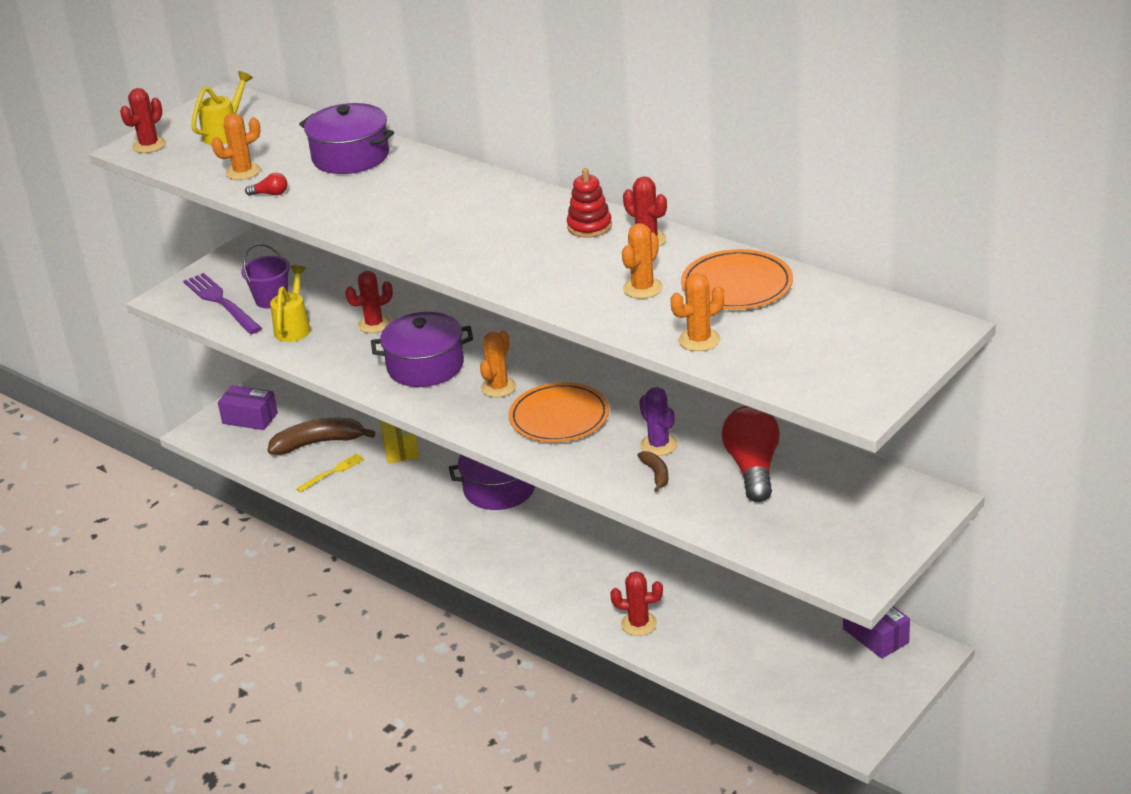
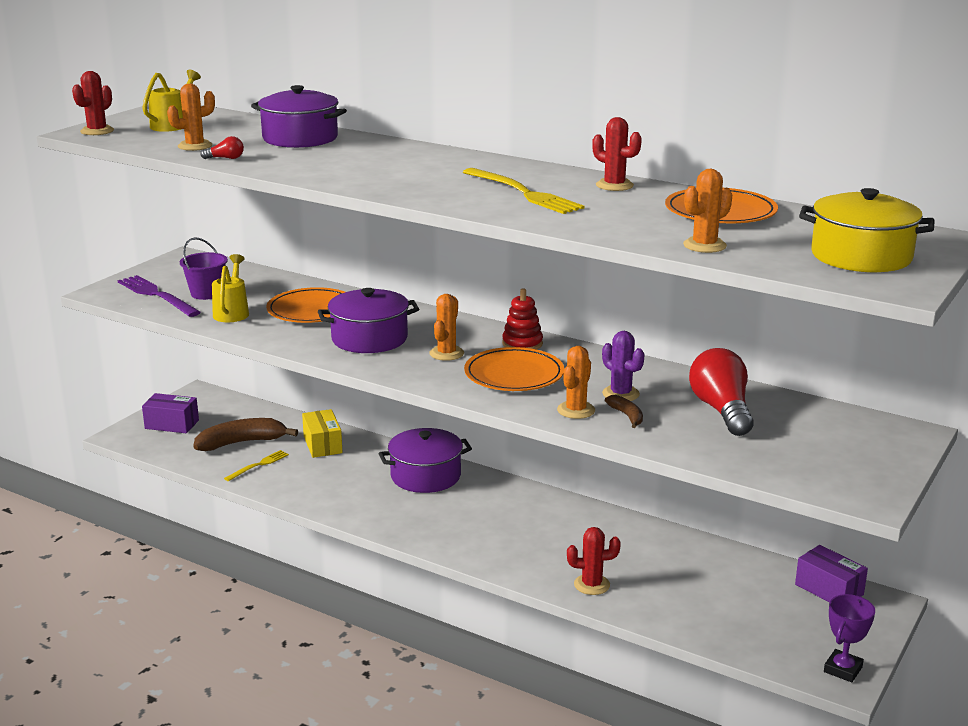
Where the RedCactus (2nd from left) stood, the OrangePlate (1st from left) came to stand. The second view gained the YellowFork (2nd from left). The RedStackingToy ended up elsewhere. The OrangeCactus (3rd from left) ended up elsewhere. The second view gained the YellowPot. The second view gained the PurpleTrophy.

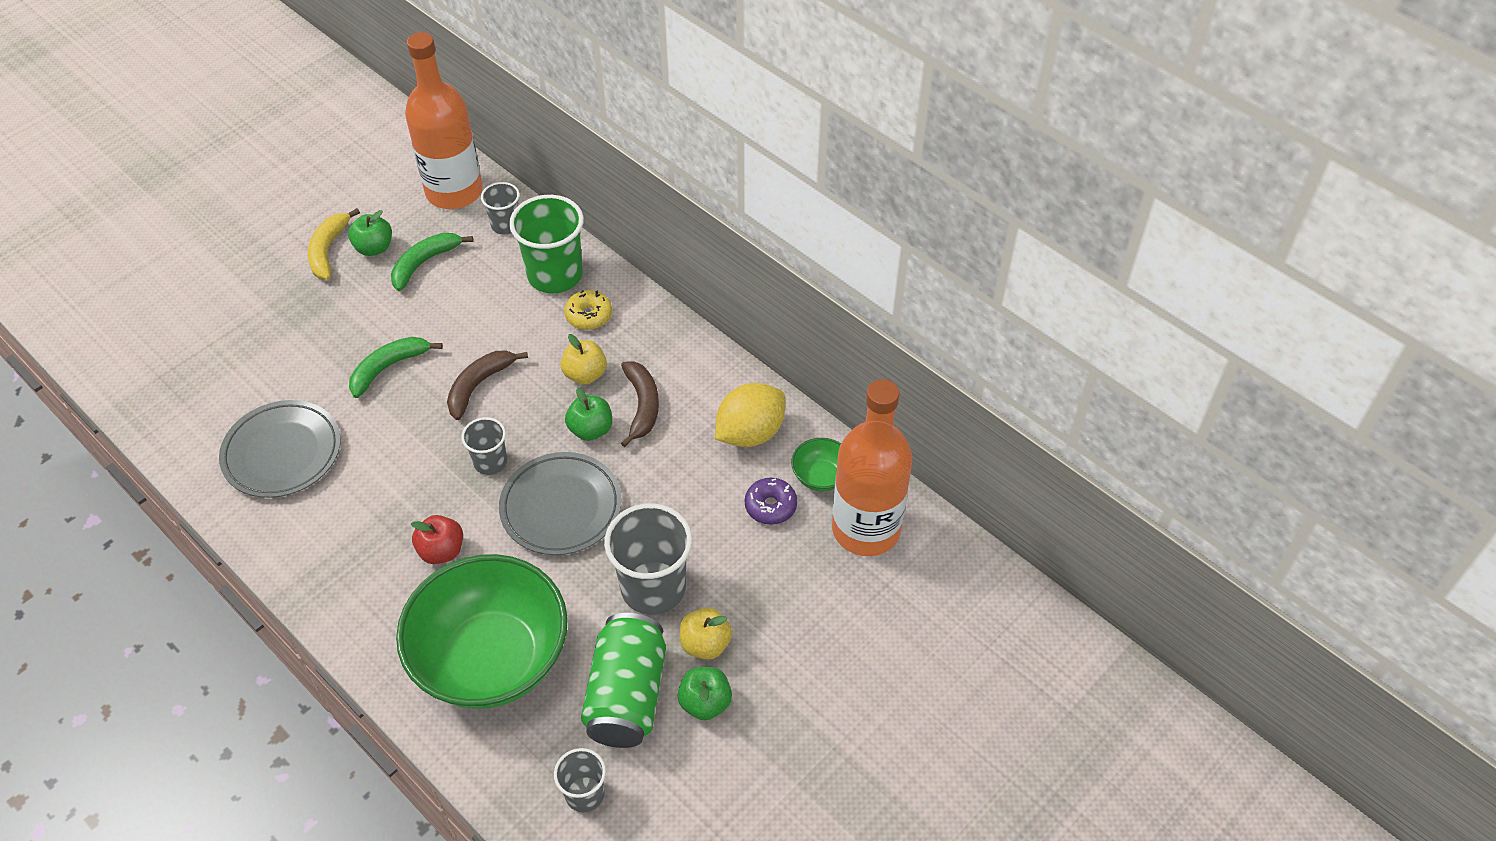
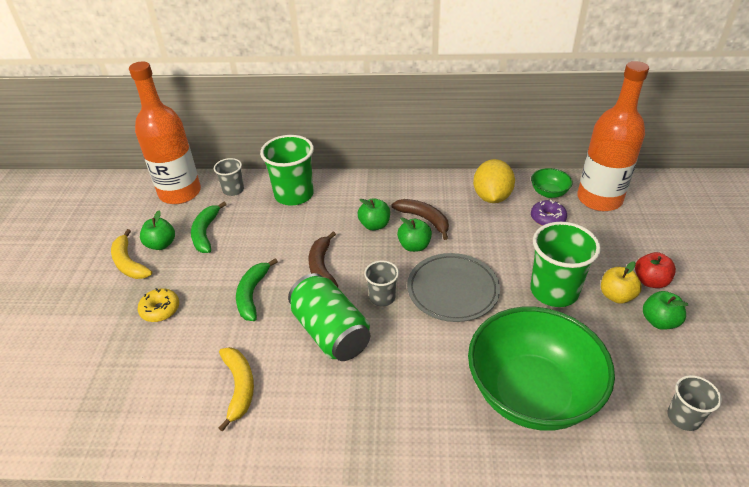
The YellowDonut ended up elsewhere. Where the GreyPlate (1st from left) stood, the YellowBanana (2nd from left) came to stand. The GreenCan ended up elsewhere. What was the YellowApple (1st from left) turned into the GreenApple (2nd from left). What was the GreyCup (4th from left) turned into the GreenCup (2nd from left). The RedApple ended up elsewhere.

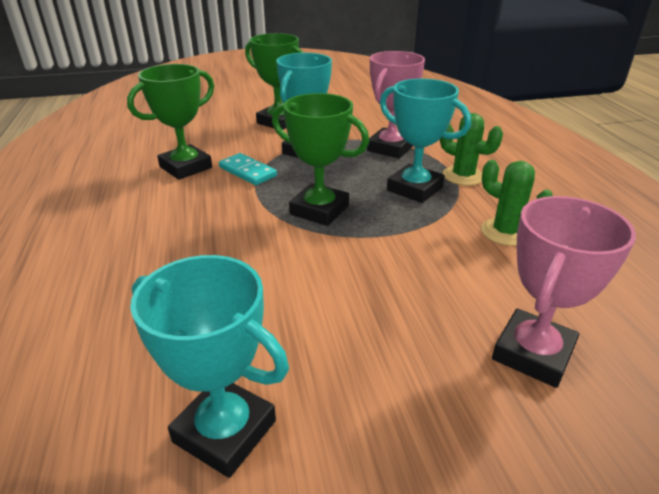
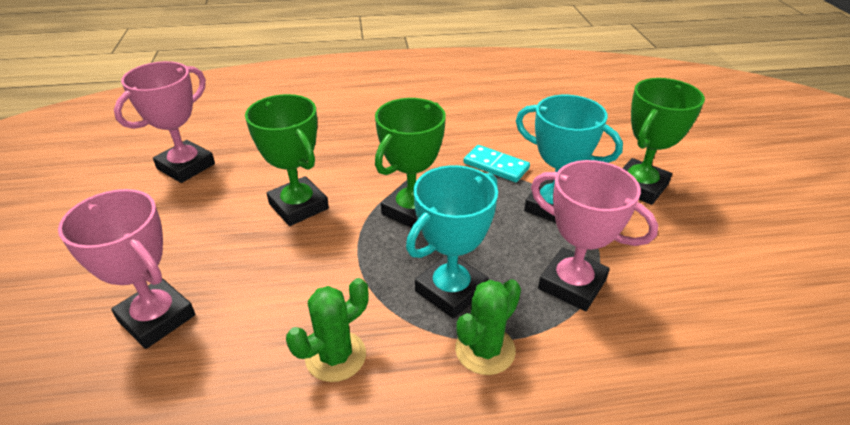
What was the TurquoiseTrophy (1st from left) turned into the PinkTrophy (2nd from left). The GreenTrophy (1st from left) ended up elsewhere. The TurquoiseDomino ended up facing another way, 75 degrees clockwise from before.

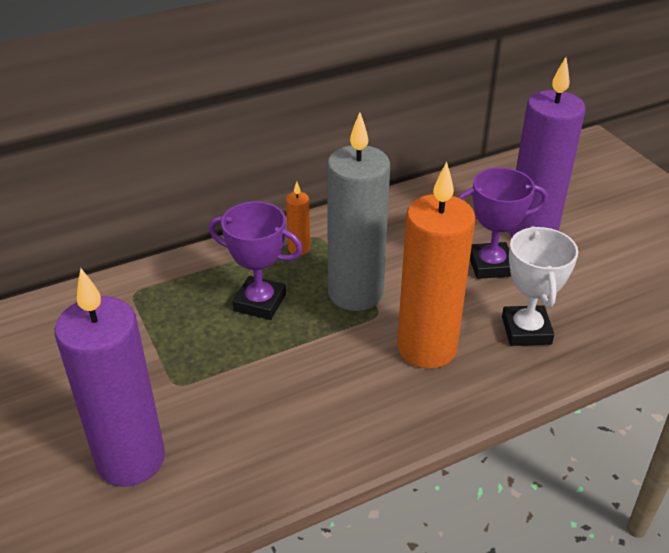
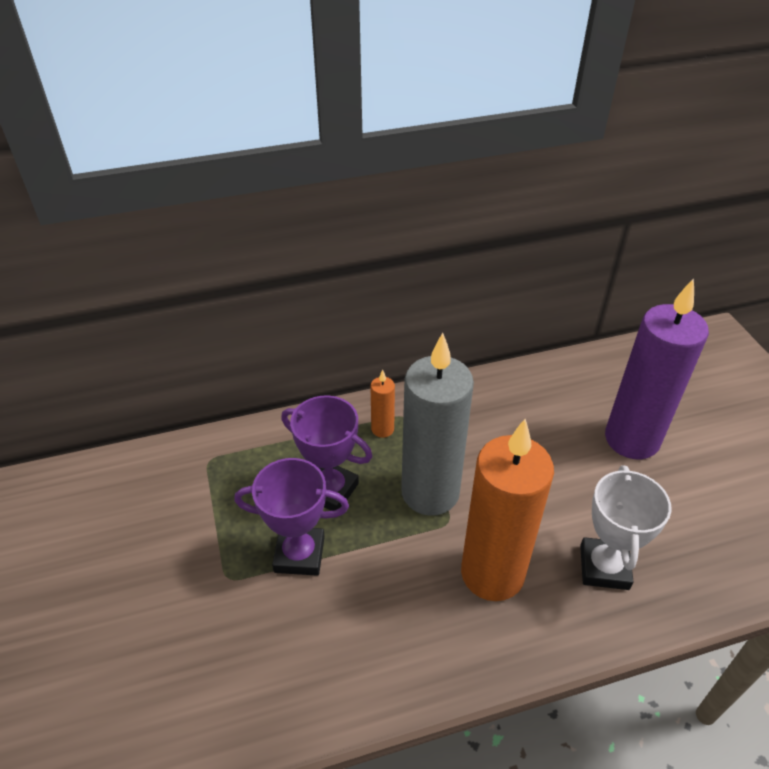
The PurpleTrophy (2nd from left in the first image) ended up elsewhere. The second view lost the PurpleCandle (1st from left).

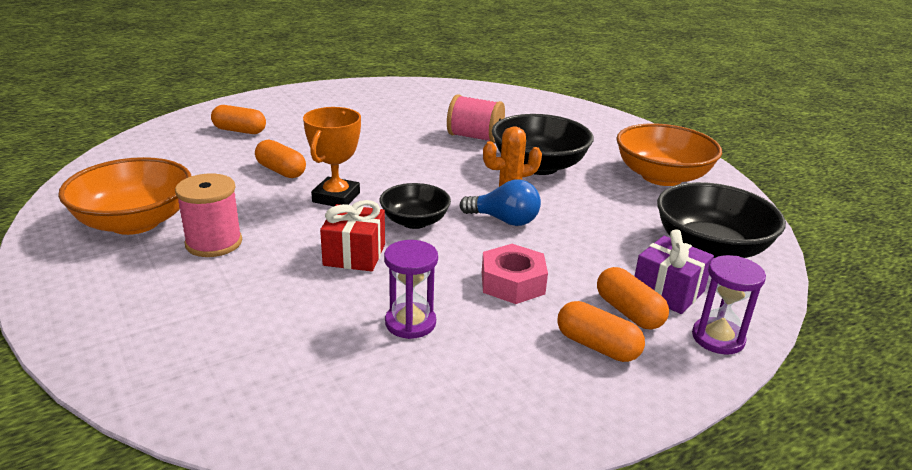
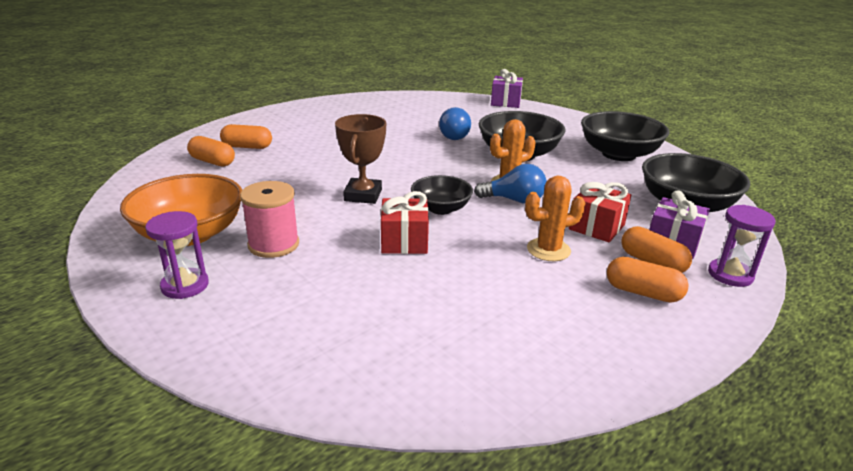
The PurpleHourglass (1st from left) ended up elsewhere. The OrangeCapsule (2nd from left in the first image) ended up elsewhere. What was the OrangeTrophy turned into the BrownTrophy. Where the PinkSpool (2nd from left) stood, the BlueLightBulb (1st from left) came to stand. The second view gained the PurpleGift (1st from left). Where the PinkNut stood, the OrangeCactus (2nd from left) came to stand. The second view gained the RedGift (2nd from left). What was the OrangeBowl (2nd from left) turned into the BlackBowl (3rd from left).

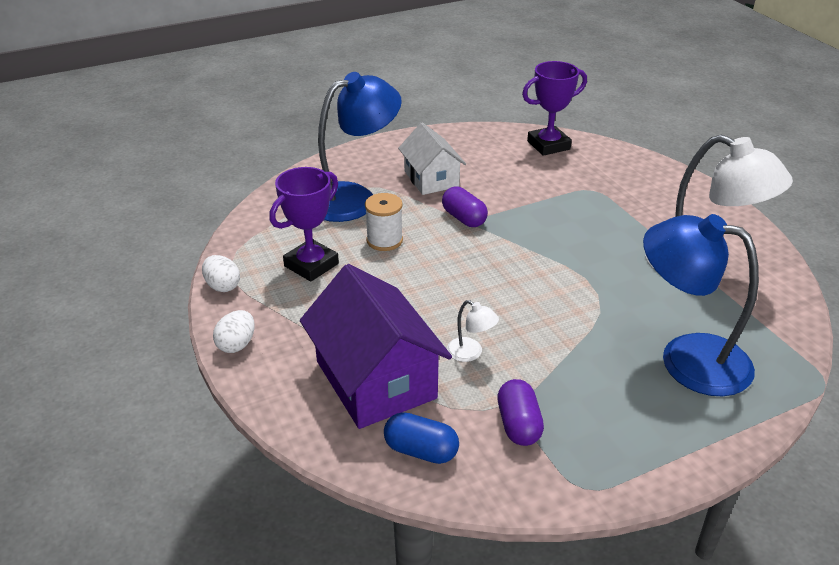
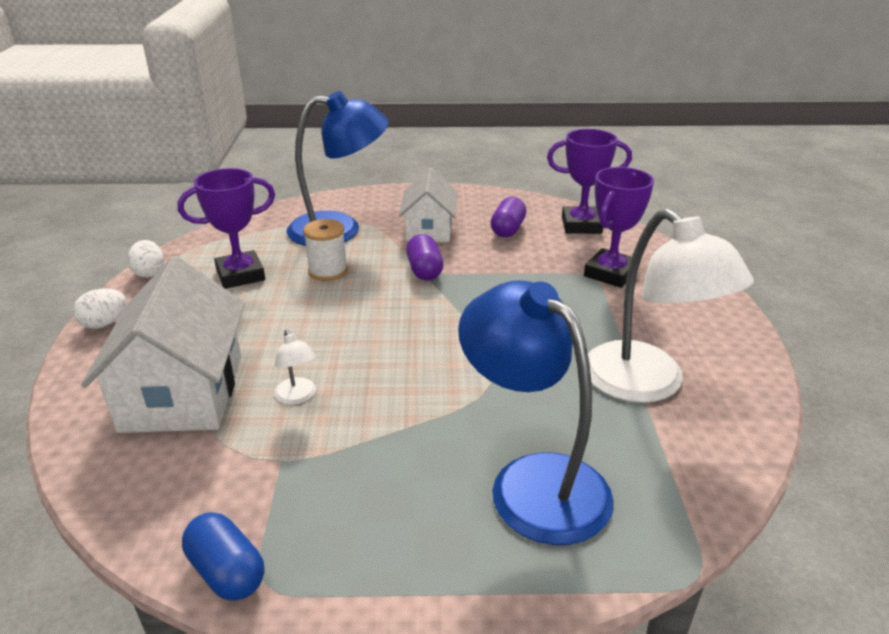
What was the PurpleHouse turned into the WhiteHouse (1st from left). The BlueCapsule ended up elsewhere. The PurpleCapsule (2nd from left) ended up elsewhere. The second view gained the PurpleTrophy (3rd from left).

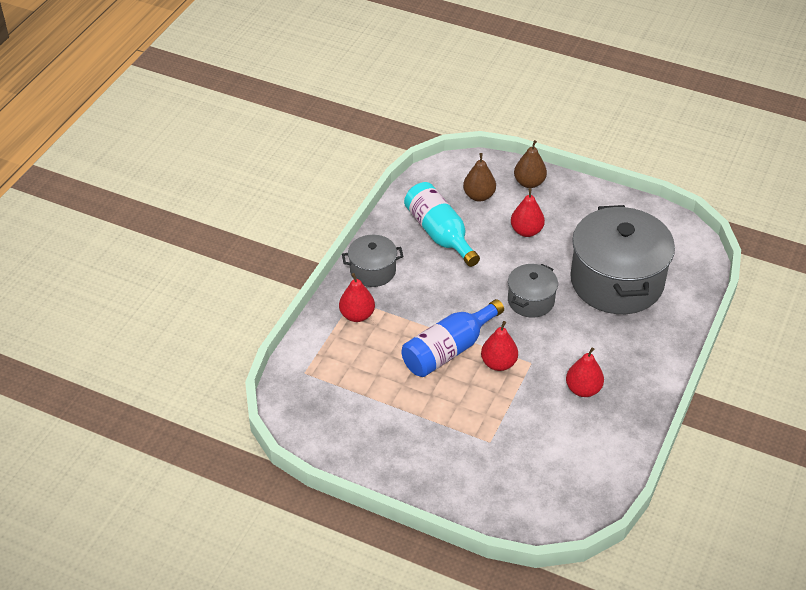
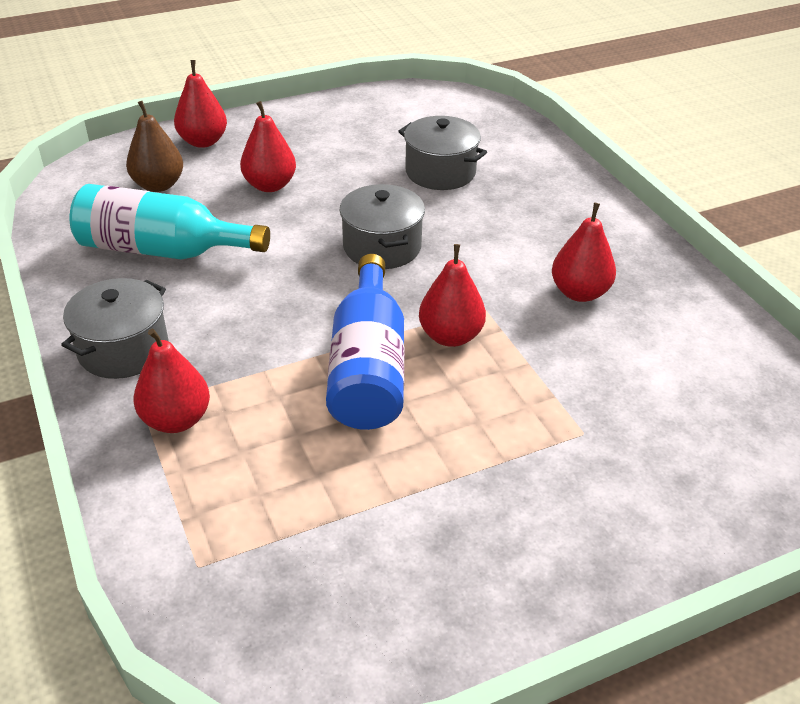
What was the BrownPear (2nd from left) turned into the RedPear (2nd from left). The size of the GreyPot (3rd from left) changed by a factor of 0.50.

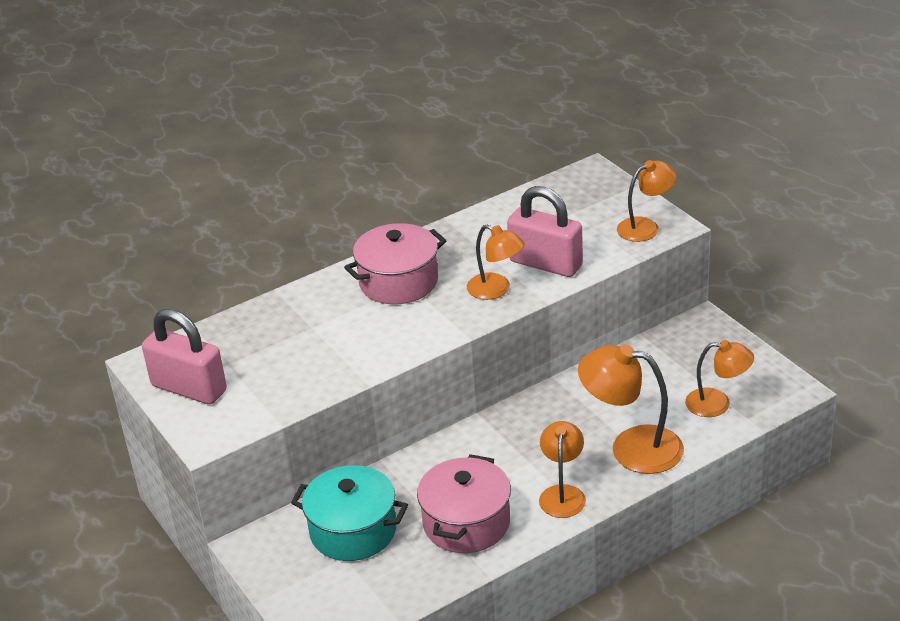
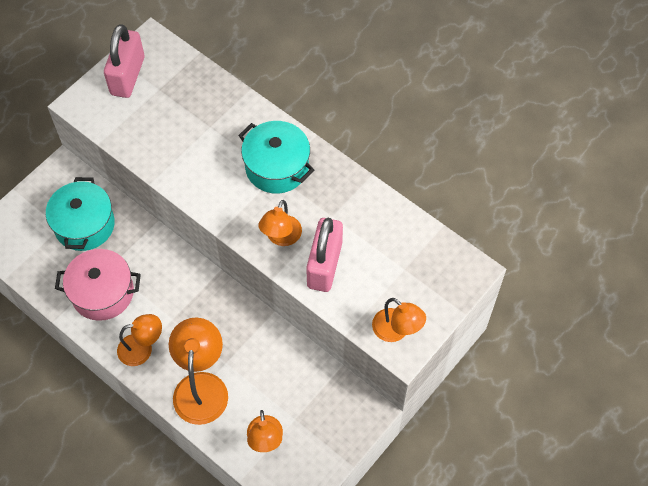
What was the PinkPot (1st from left) turned into the TurquoisePot (2nd from left).

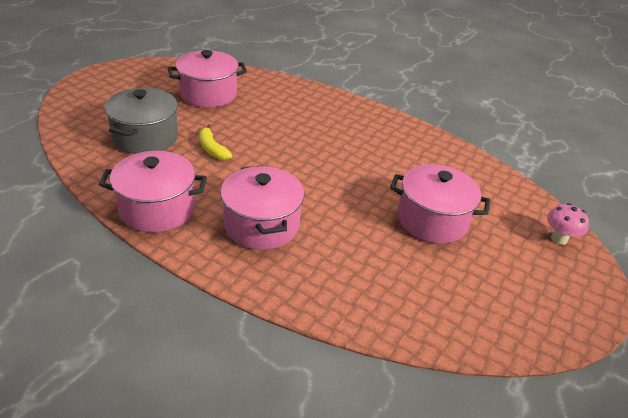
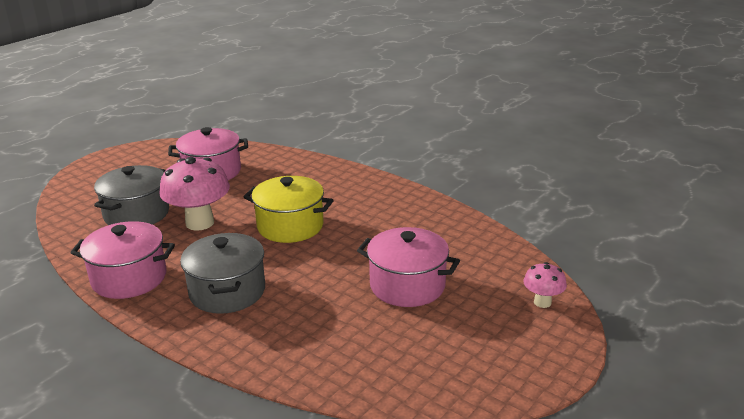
Where the YellowBanana stood, the PinkMushroom (1st from left) came to stand. What was the PinkPot (3rd from left) turned into the GreyPot (2nd from left). The second view gained the YellowPot.

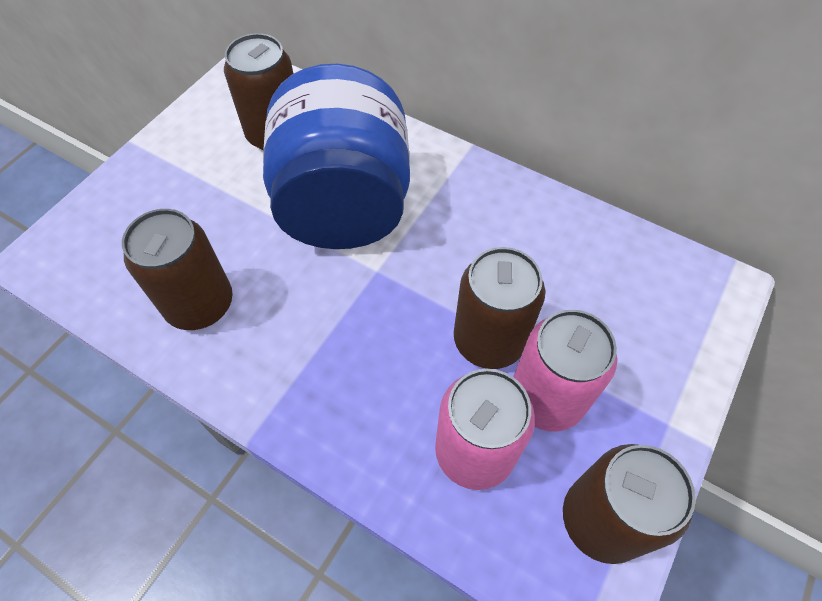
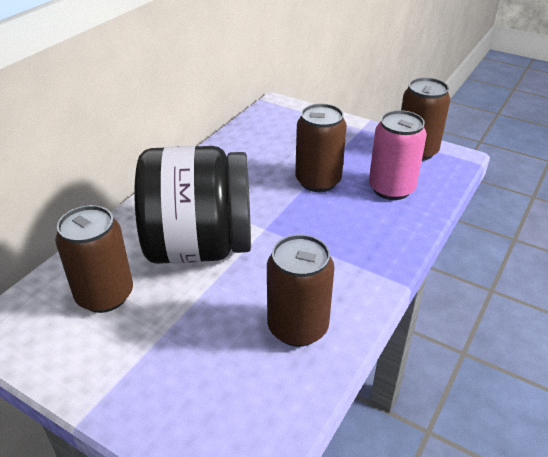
What was the BlueJar turned into the BlackJar. The second view lost the PinkCan (2nd from left).

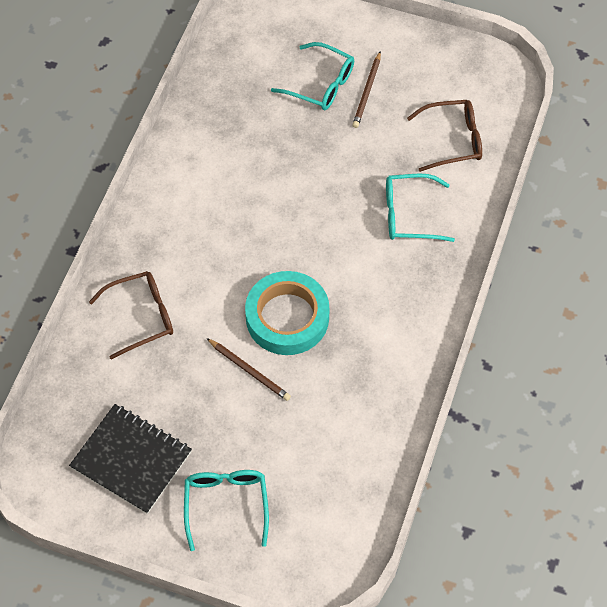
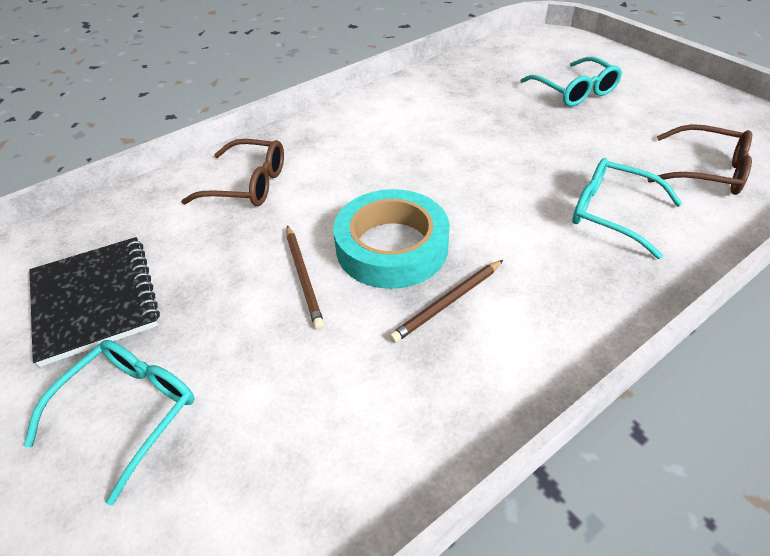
The BrownPencil (2nd from left) ended up elsewhere.

